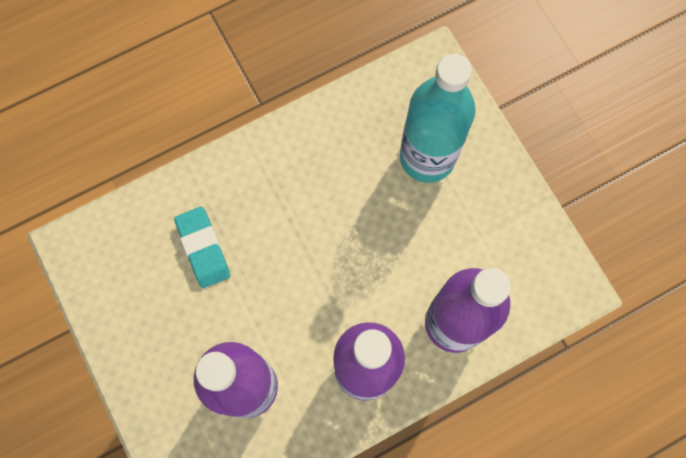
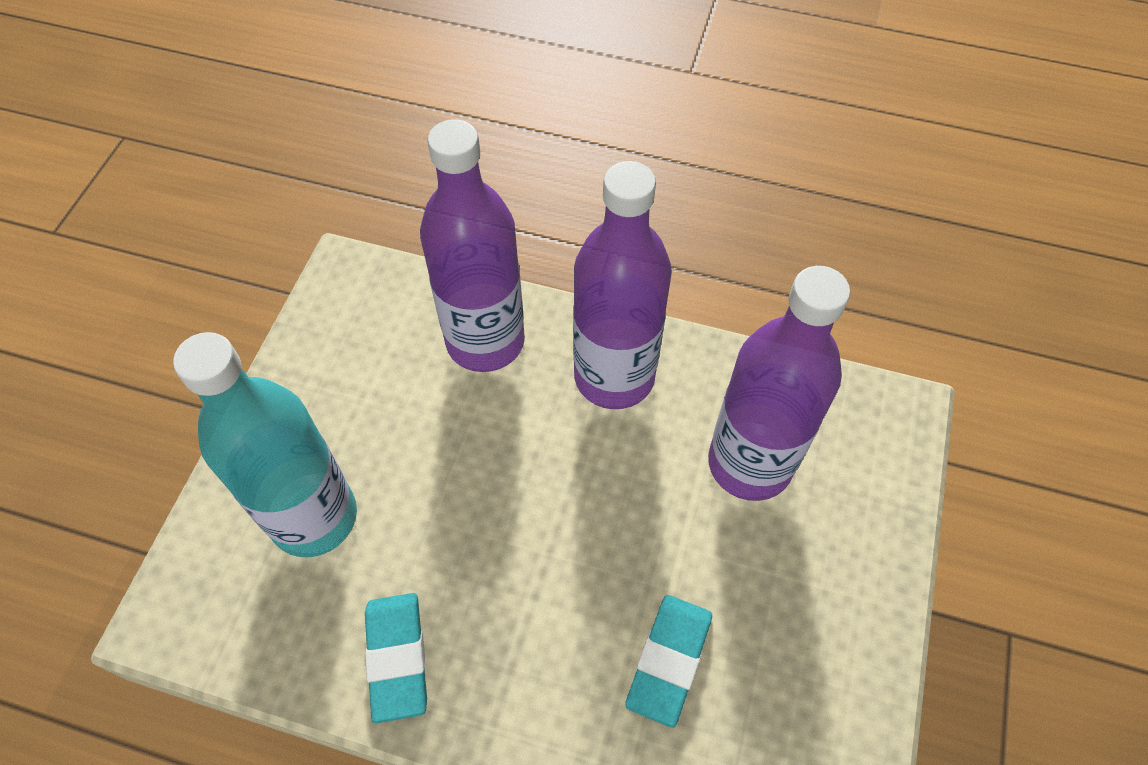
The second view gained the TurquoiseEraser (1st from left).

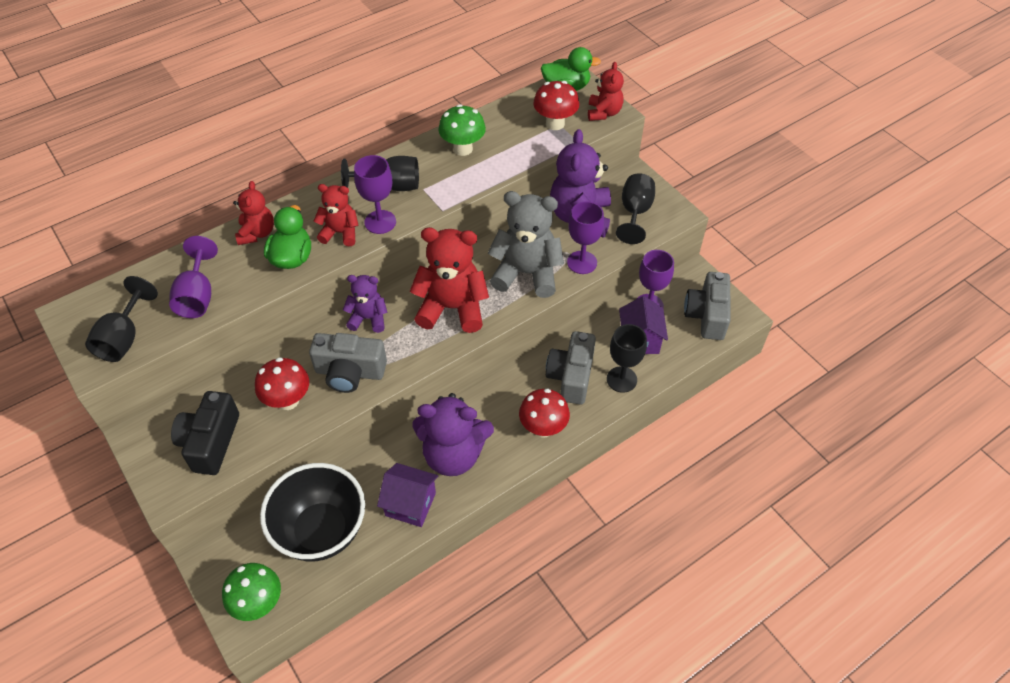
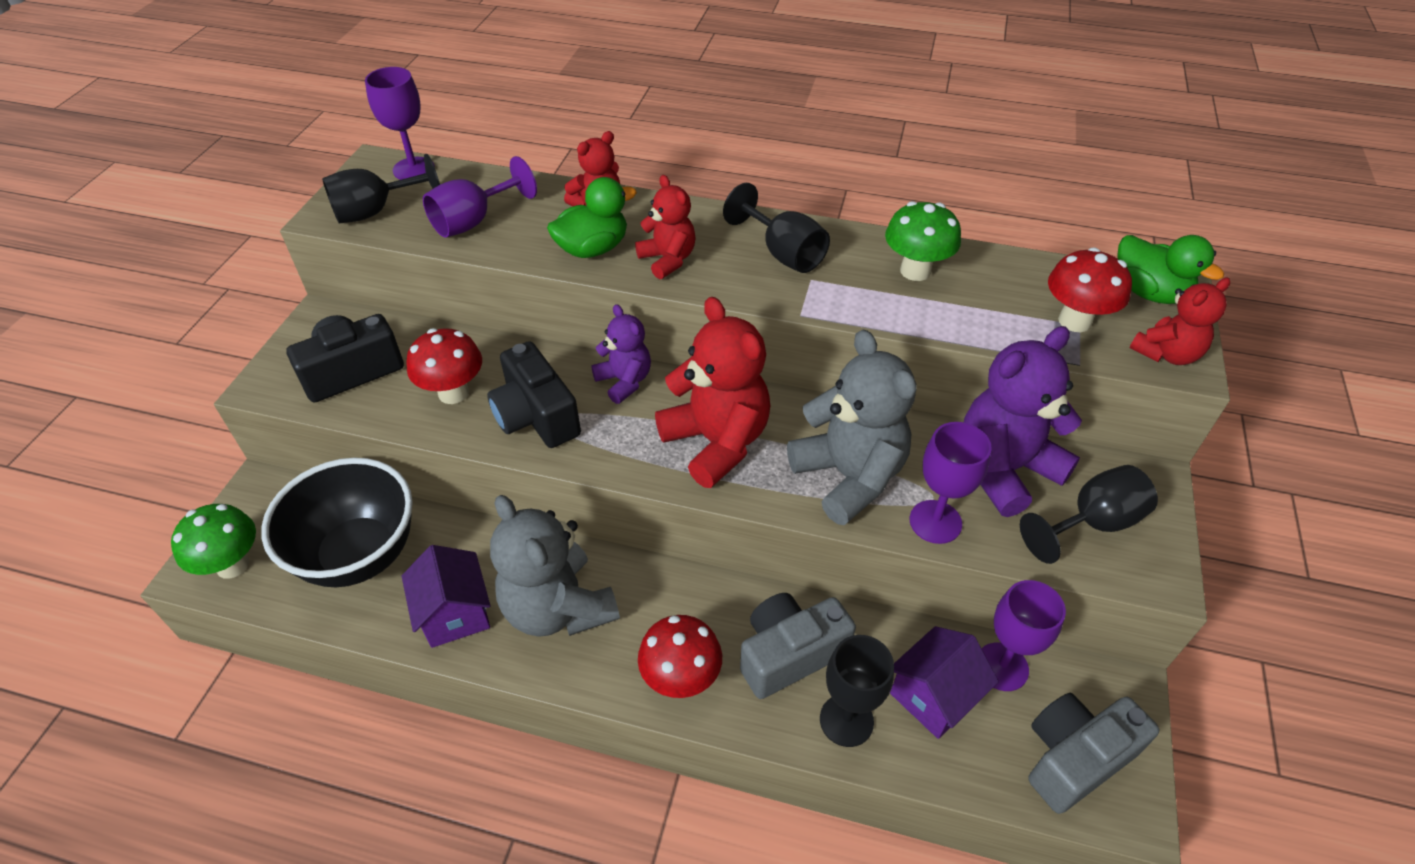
The PurpleGoblet (2nd from left in the first image) ended up elsewhere. What was the GreyCamera (1st from left) turned into the BlackCamera (2nd from left). What was the PurpleTeddyBear (2nd from left) turned into the GreyTeddyBear (1st from left).

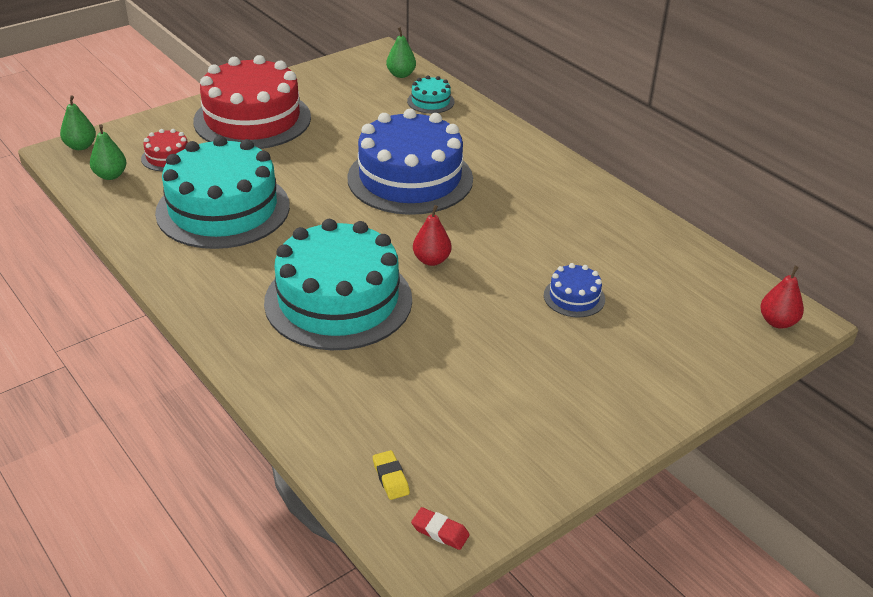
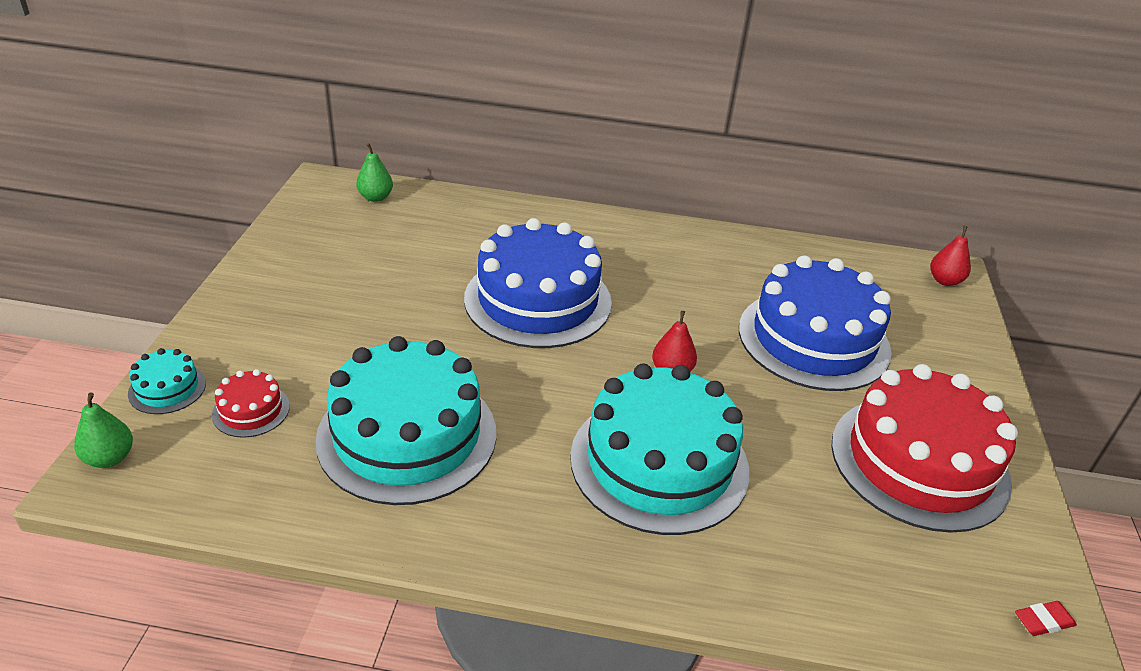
The TurquoiseCake (3rd from left in the first image) ended up elsewhere. The size of the BlueCake (2nd from left) changed by a factor of 2.36. The RedCake (2nd from left) ended up elsewhere. The second view lost the GreenPear (2nd from left). The second view lost the YellowEraser.

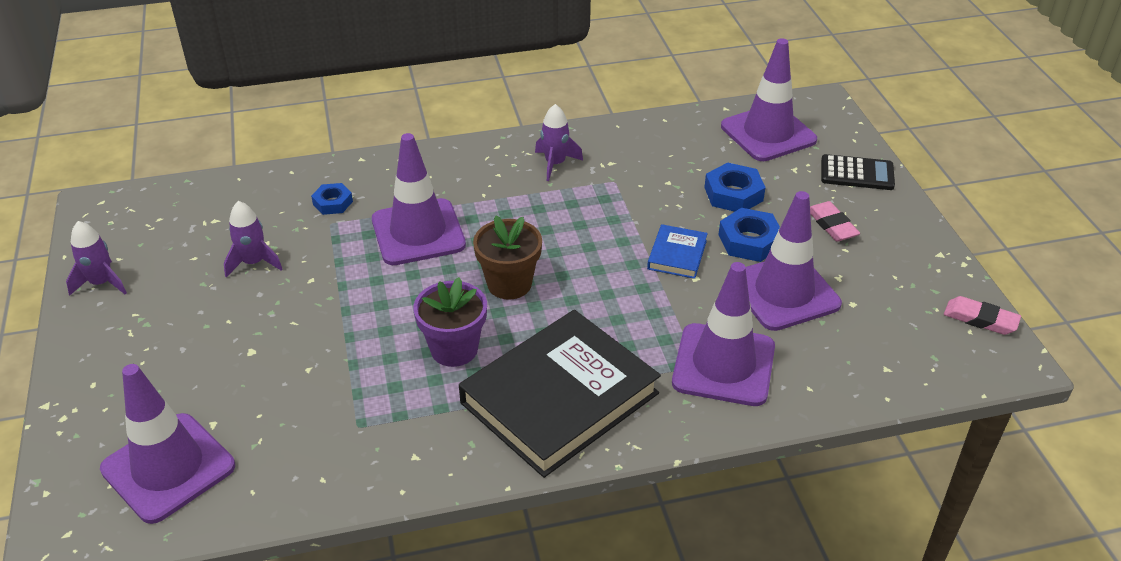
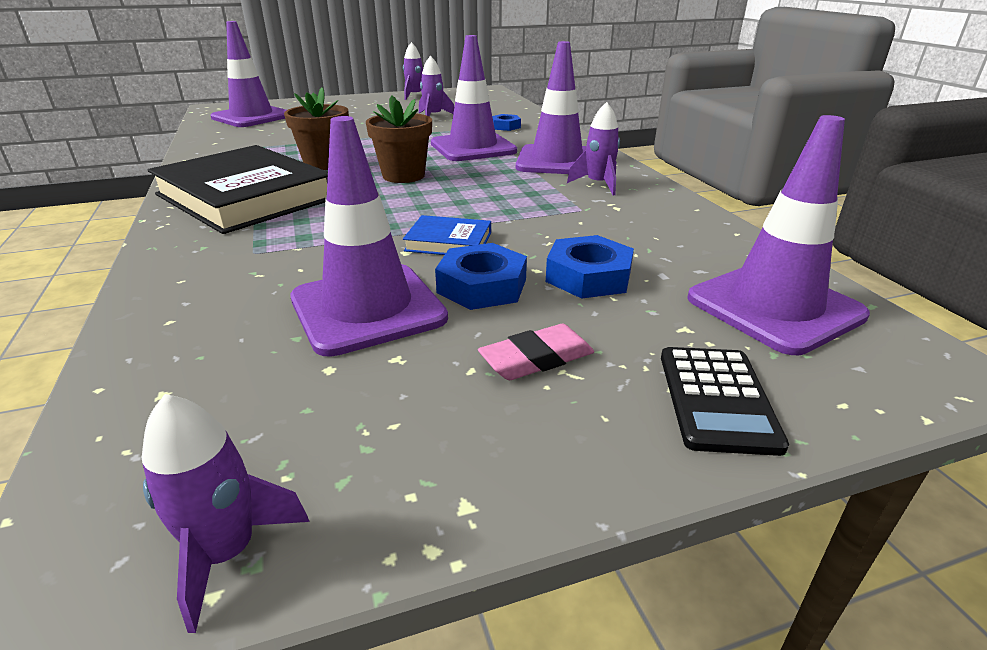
Where the PinkEraser (2nd from left) stood, the PurpleRocket (1st from left) came to stand. What was the PurpleFlowerPot turned into the BrownFlowerPot (1st from left). The PurpleTrafficCone (3rd from left in the first image) ended up elsewhere.

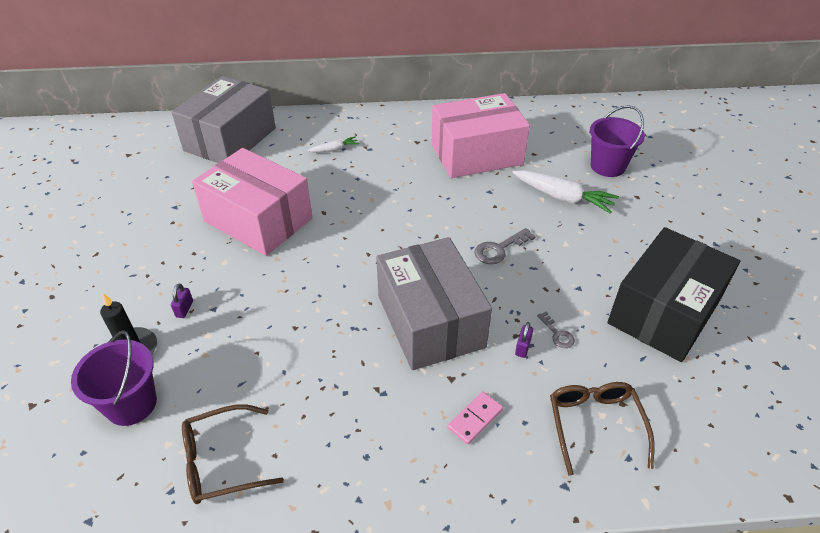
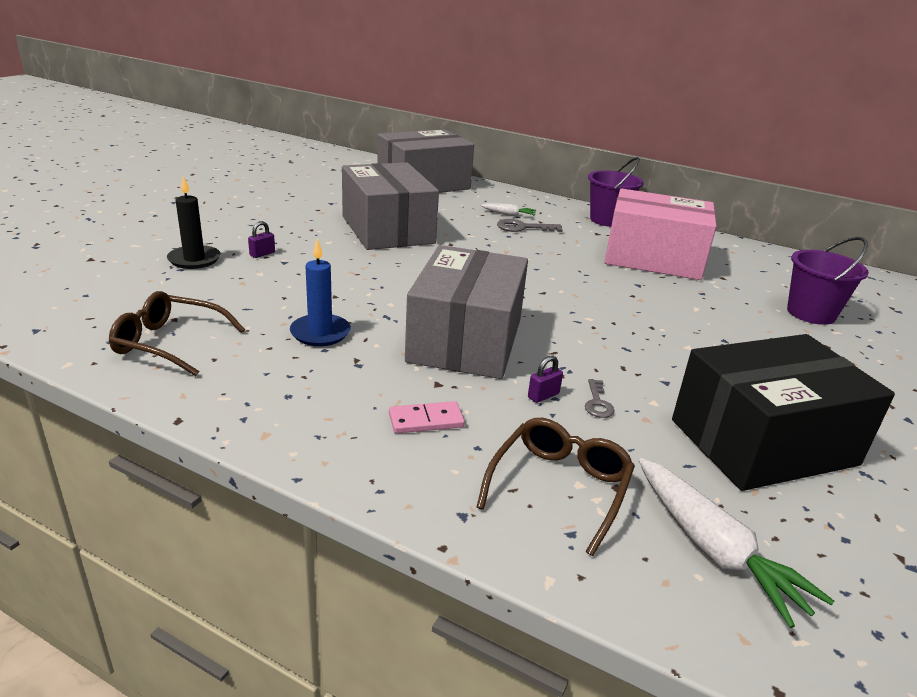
The second view gained the BlueCandle. What was the PinkBox (1st from left) turned into the GreyBox (1st from left). The GreyKey (1st from left) ended up elsewhere. The PurpleBucket (1st from left) ended up elsewhere. The WhiteCarrot (2nd from left) ended up elsewhere.

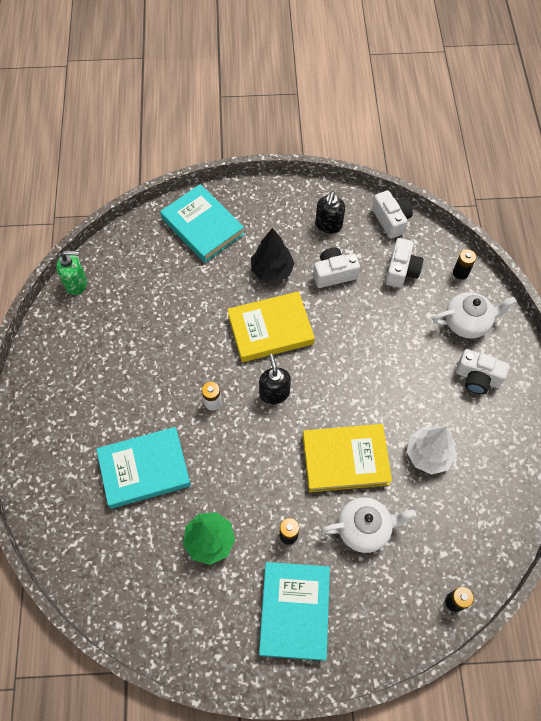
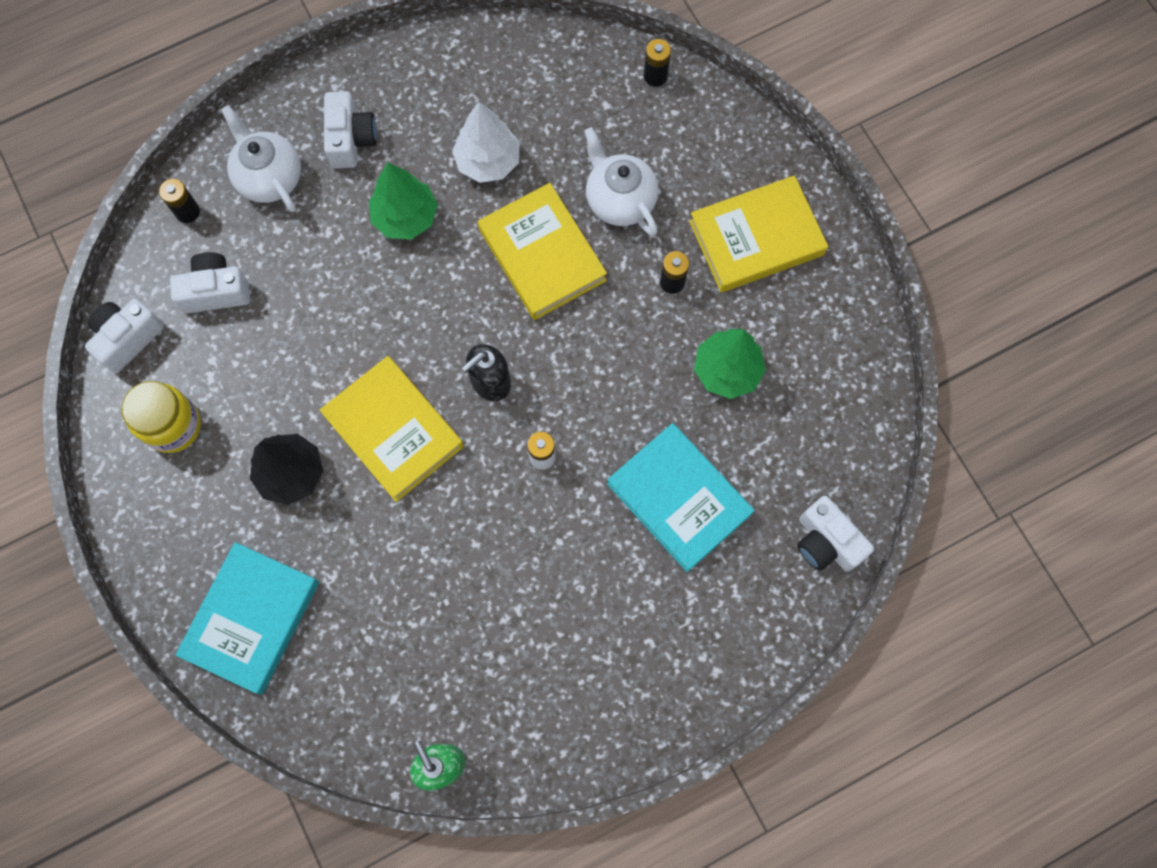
Where the BlackSoapDispenser (2nd from left) stood, the YellowJar came to stand. The second view gained the GreenTree (1st from left). What was the TurquoiseBook (3rd from left) turned into the YellowBook (3rd from left). The WhiteCamera (1st from left in the first image) ended up elsewhere.

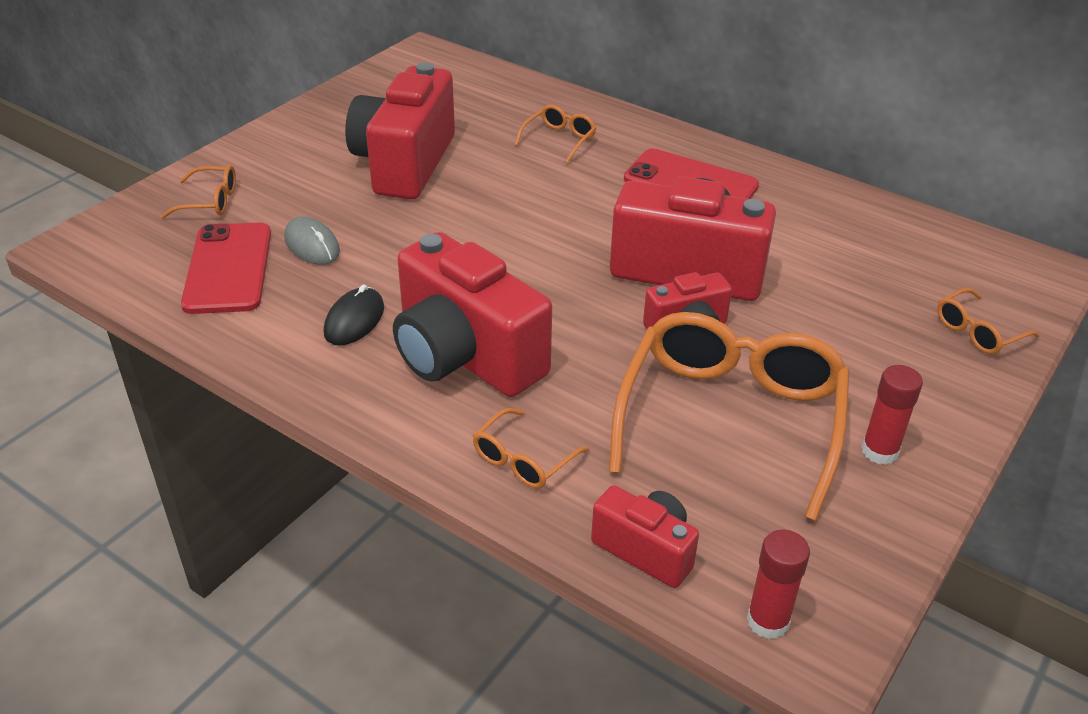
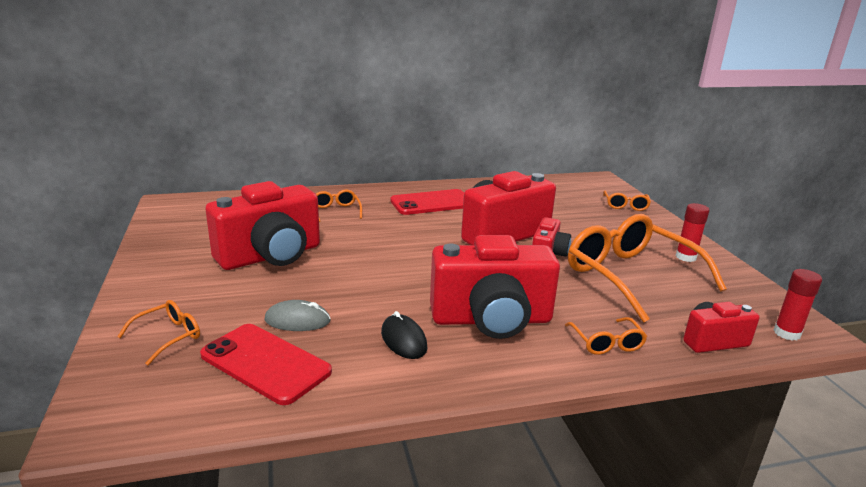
The RedCamera (1st from left) ended up facing another way, 90 degrees counterclockwise from before.

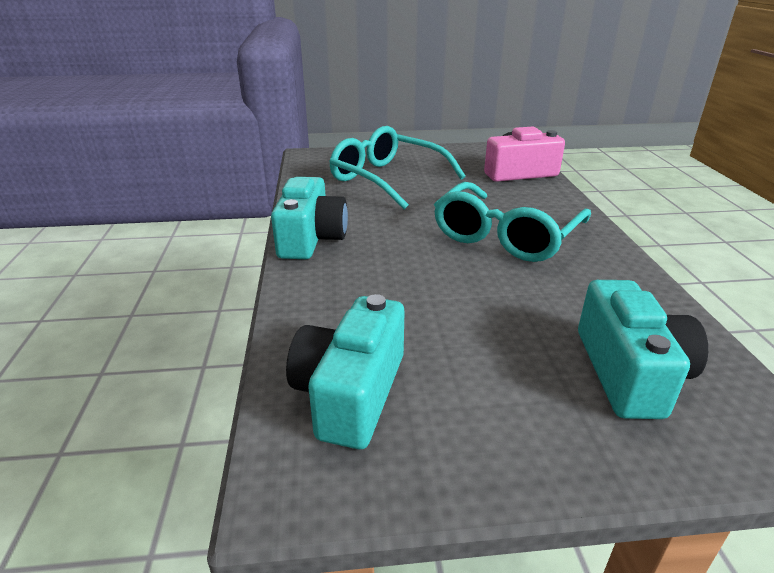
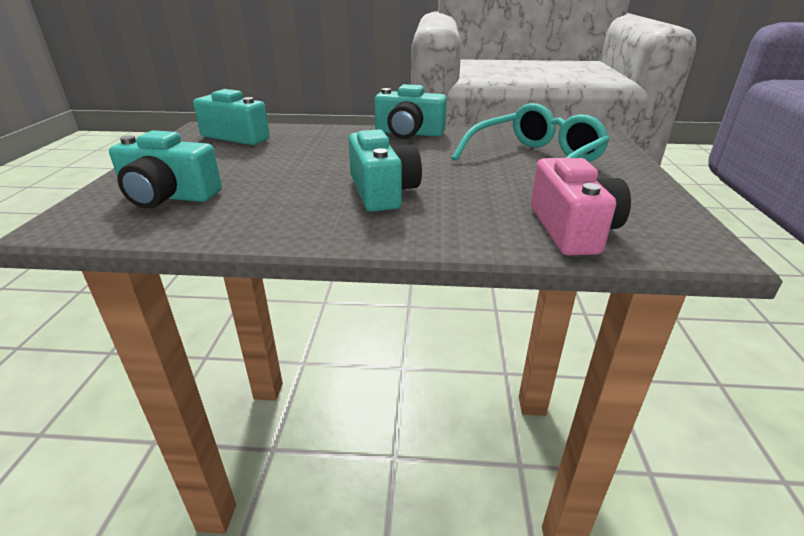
Where the TurquoiseGlasses (2nd from left) stood, the TurquoiseCamera (3rd from left) came to stand.

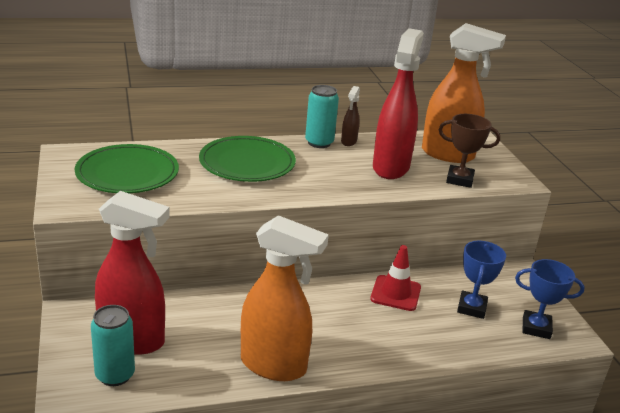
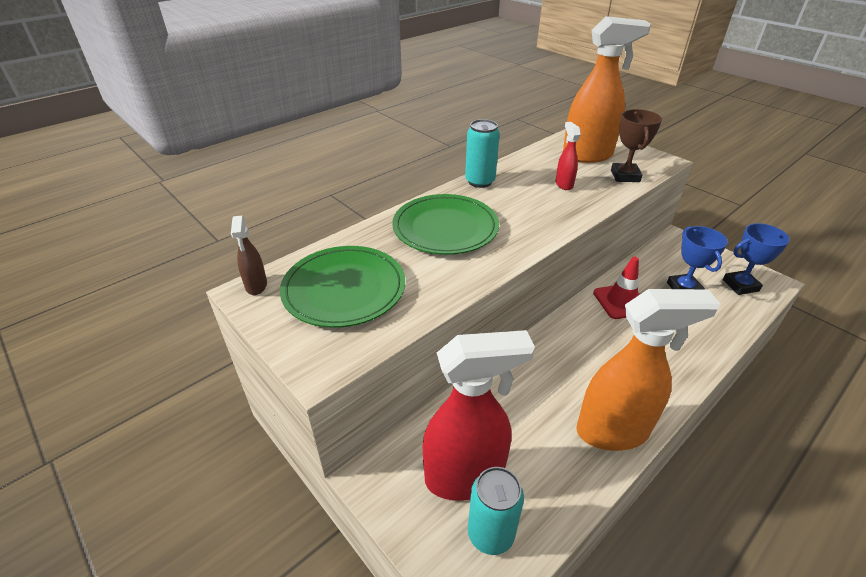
The BrownSprayBottle ended up elsewhere. The size of the RedSprayBottle (2nd from left) changed by a factor of 0.45. The BrownTrophy ended up facing another way, 75 degrees counterclockwise from before.

